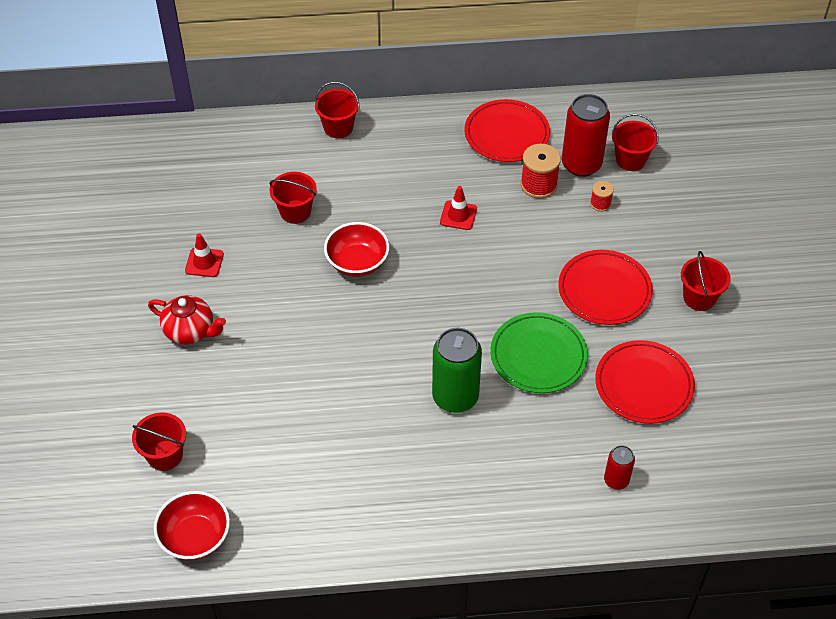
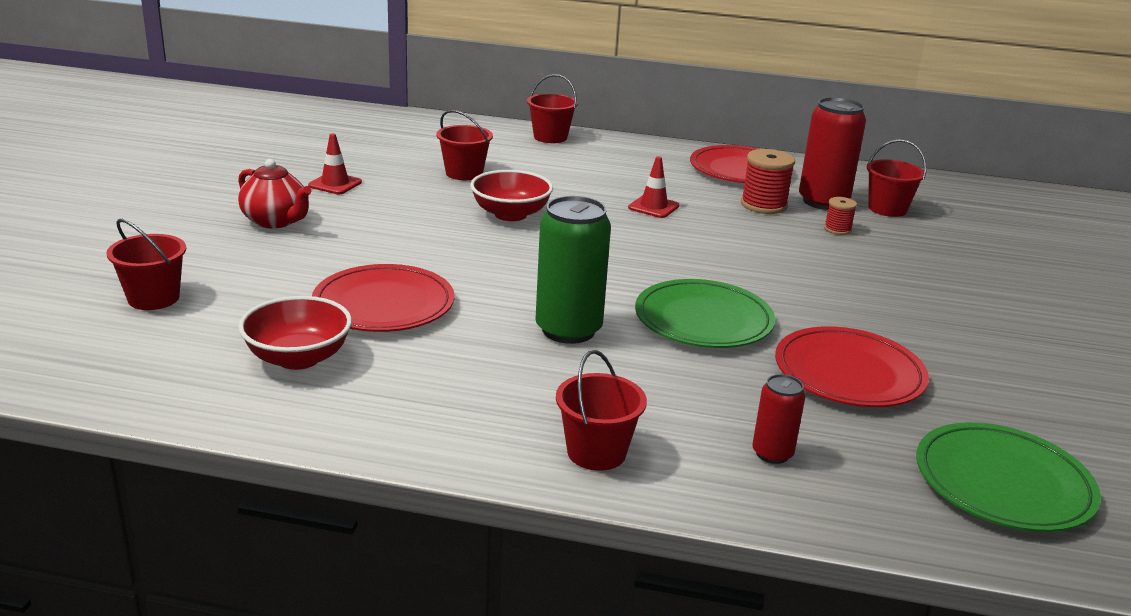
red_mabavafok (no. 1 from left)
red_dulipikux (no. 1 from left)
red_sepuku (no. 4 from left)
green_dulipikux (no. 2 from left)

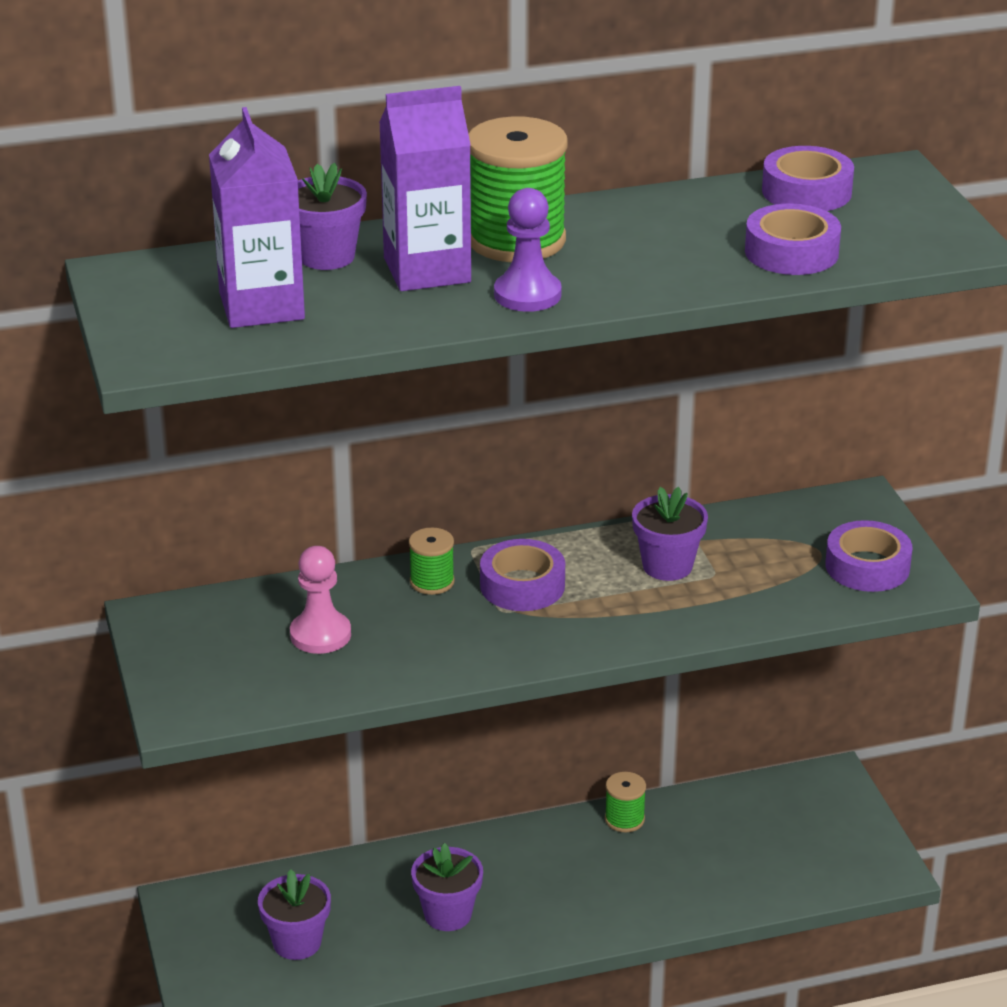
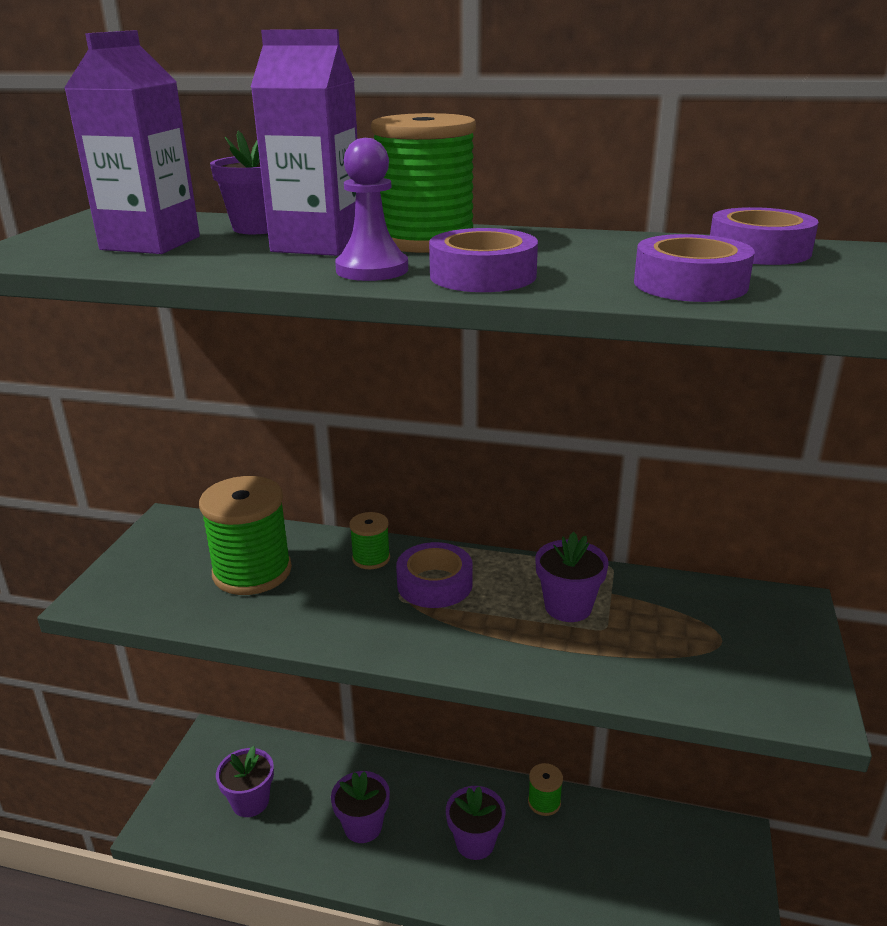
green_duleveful (no. 1 from left)
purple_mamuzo (no. 2 from left)
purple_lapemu (no. 4 from left)

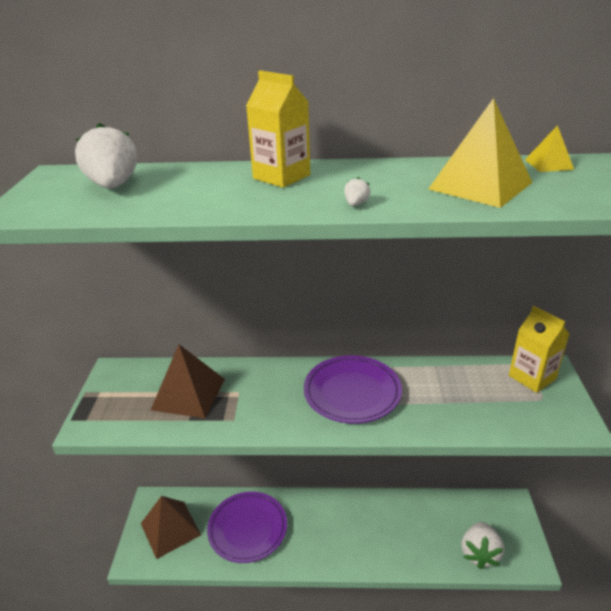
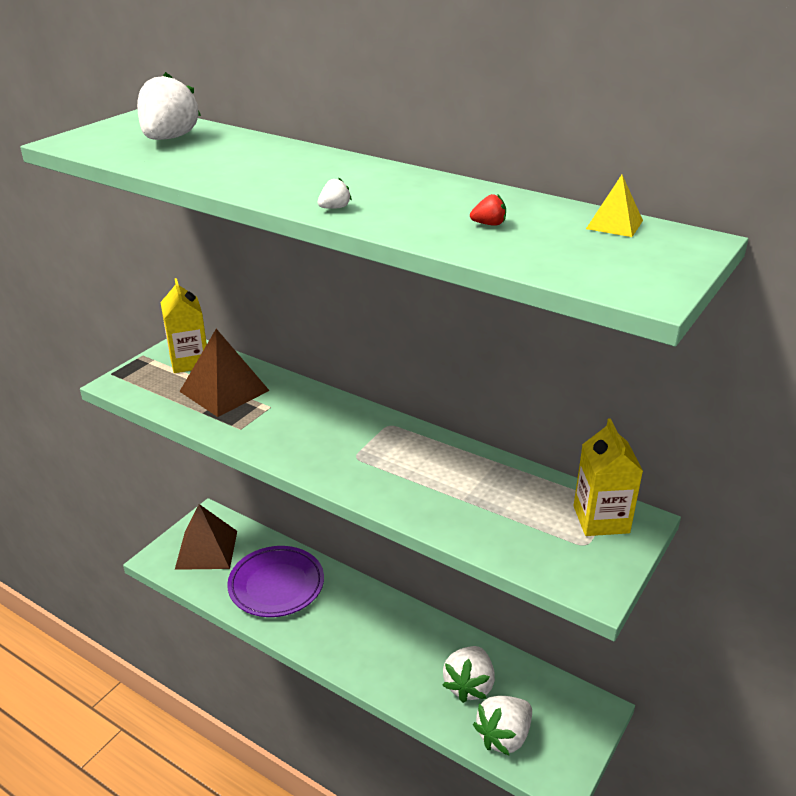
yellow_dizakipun (no. 1 from left)
purple_dulipikux (no. 2 from left in the first image)
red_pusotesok
white_pusotesok (no. 3 from left)

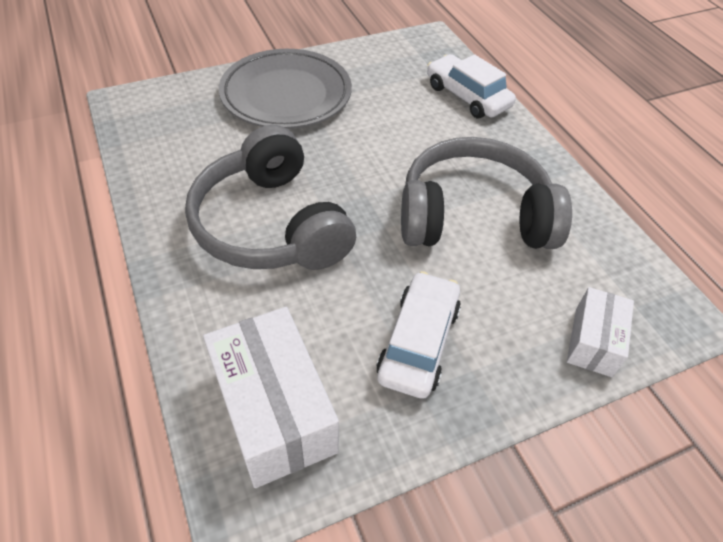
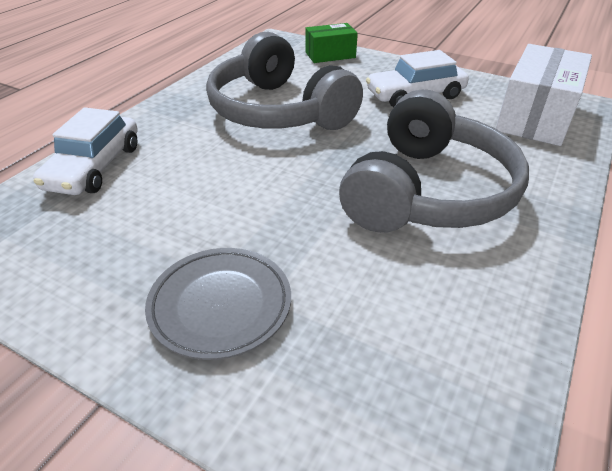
grey_dulipikux
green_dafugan

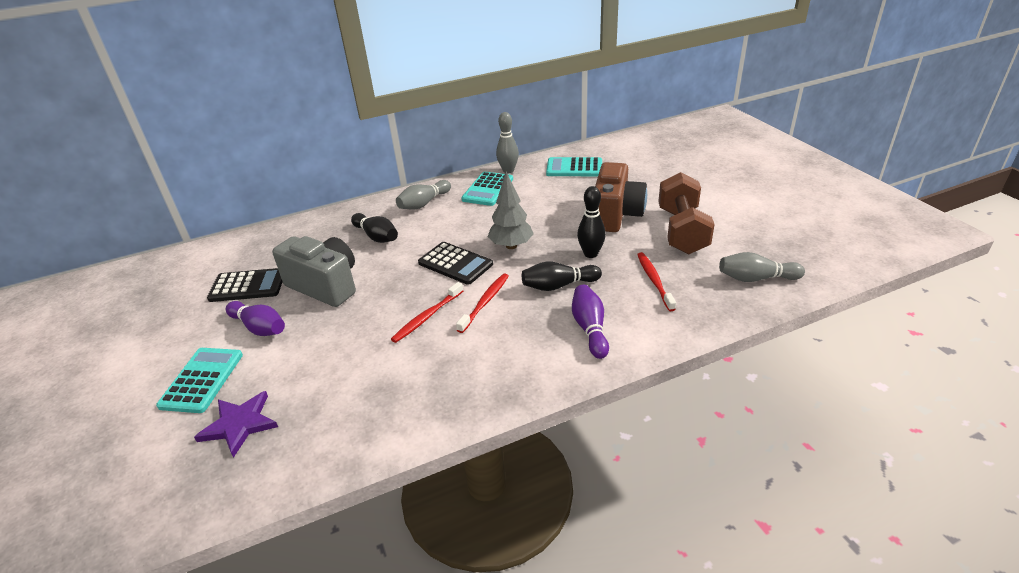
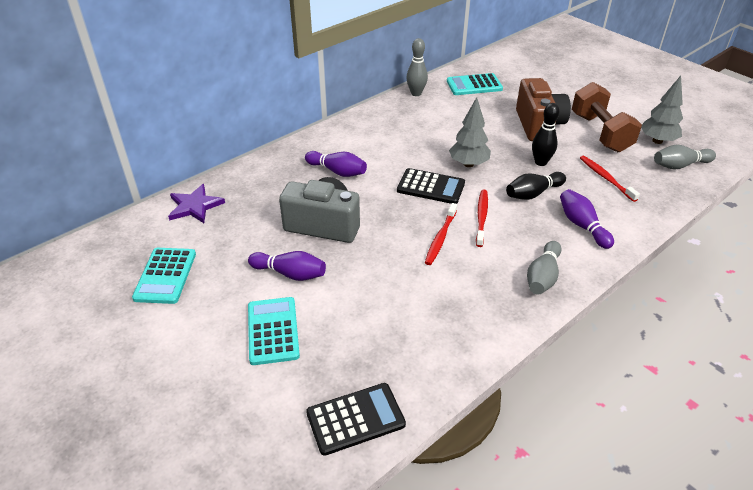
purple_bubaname
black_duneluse (no. 1 from left)
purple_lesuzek (no. 2 from left)
grey_lesuzek (no. 2 from left)
turquoise_duneluse (no. 1 from left)
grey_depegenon (no. 2 from left)

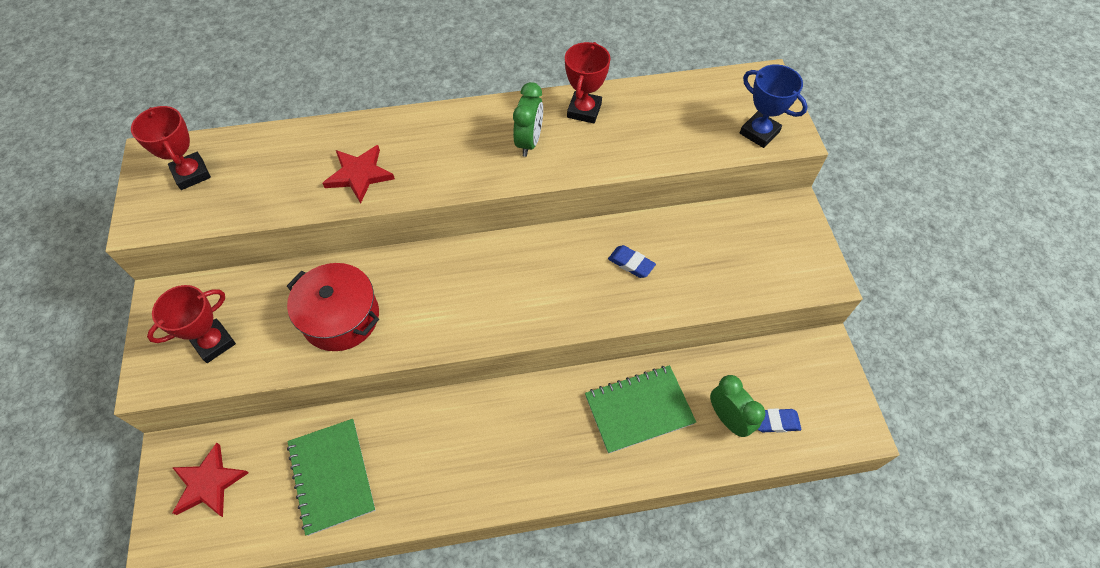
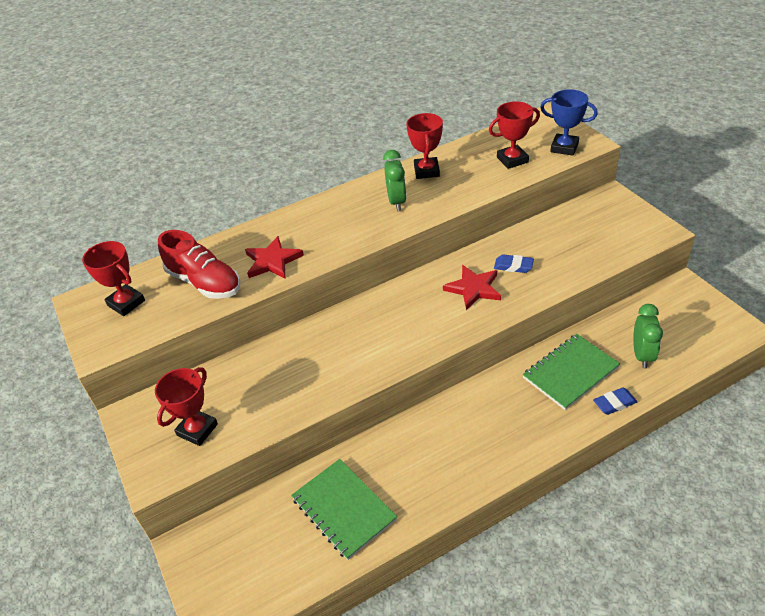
red_bubaname (no. 2 from left)
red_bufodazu
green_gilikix (no. 2 from left)
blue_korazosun (no. 2 from left)
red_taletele
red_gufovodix (no. 4 from left)

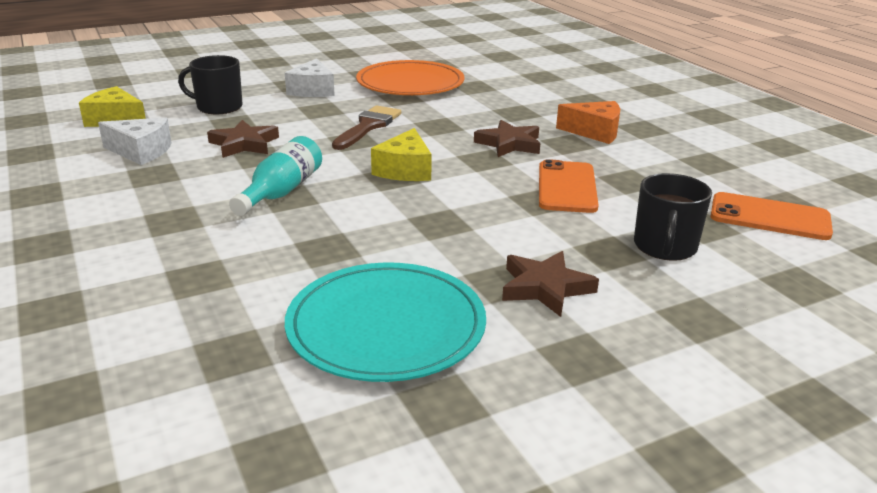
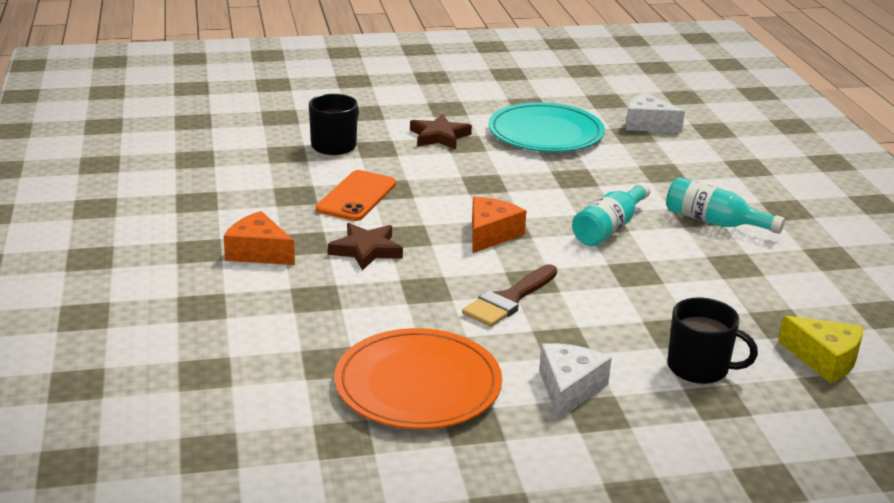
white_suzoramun (no. 2 from left)
brown_bubaname (no. 1 from left in the first image)
orange_suzoramun (no. 2 from left)
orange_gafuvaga (no. 2 from left in the first image)
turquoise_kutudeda (no. 2 from left)

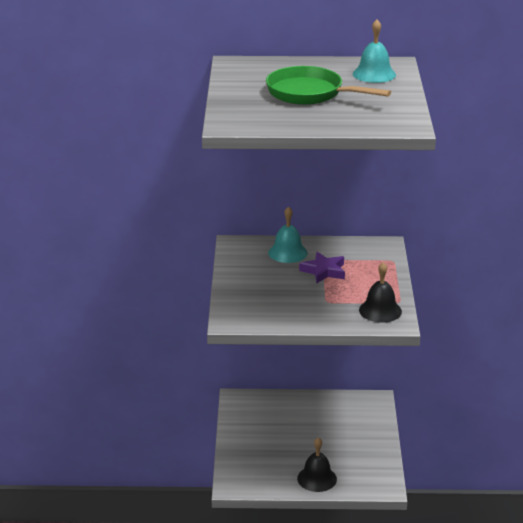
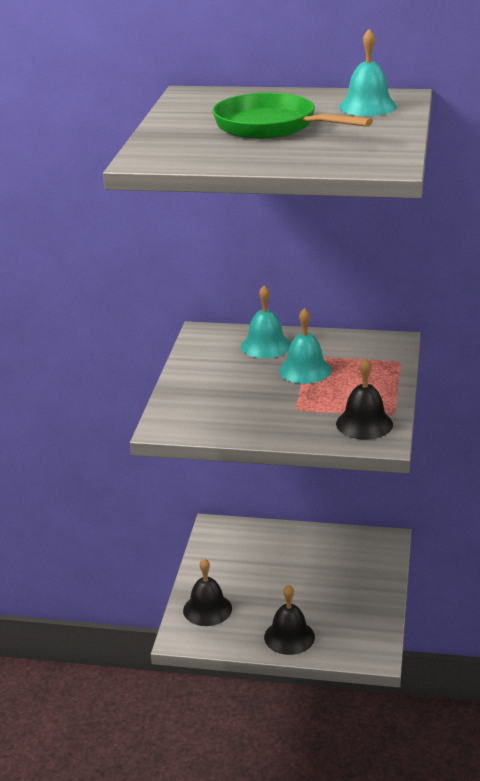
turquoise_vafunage (no. 2 from left)
black_vafunage (no. 1 from left)

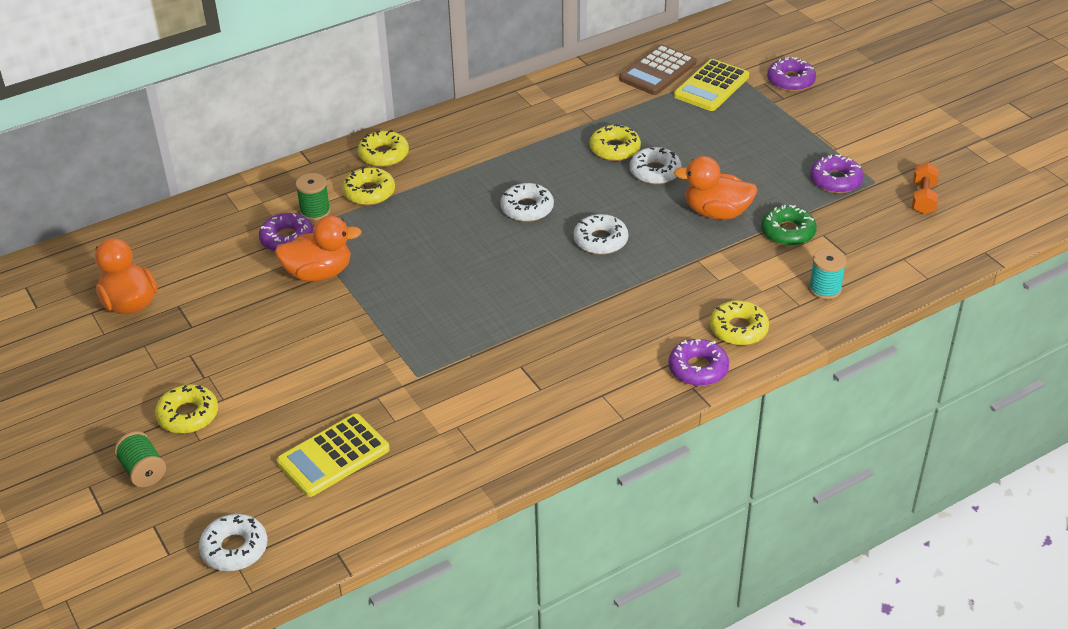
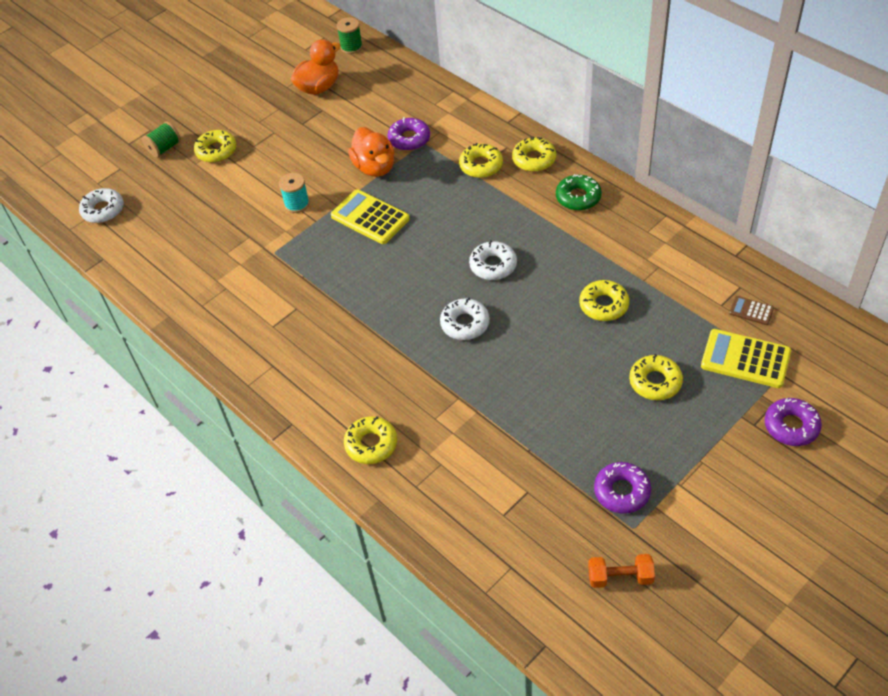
yellow_duneluse (no. 1 from left)
green_duleveful (no. 2 from left)
brown_duneluse
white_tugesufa (no. 4 from left in the first image)
purple_tugesufa (no. 2 from left in the first image)
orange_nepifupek (no. 3 from left in the first image)
green_tugesufa
turquoise_duleveful
yellow_tugesufa (no. 6 from left)

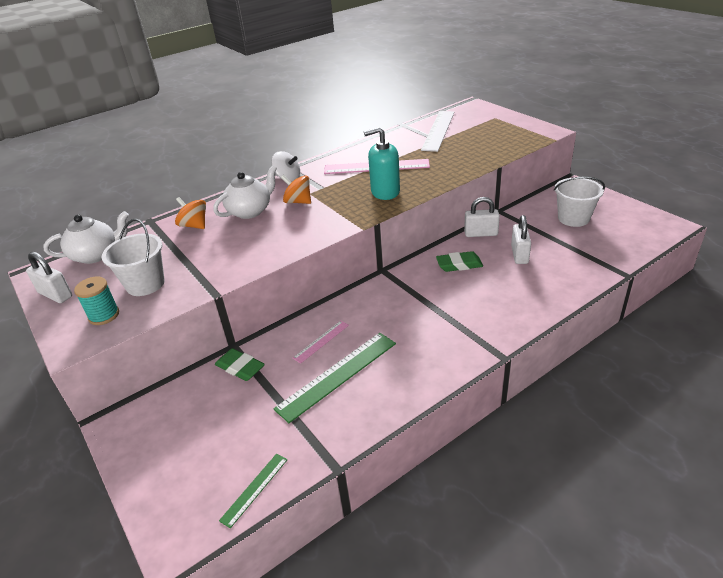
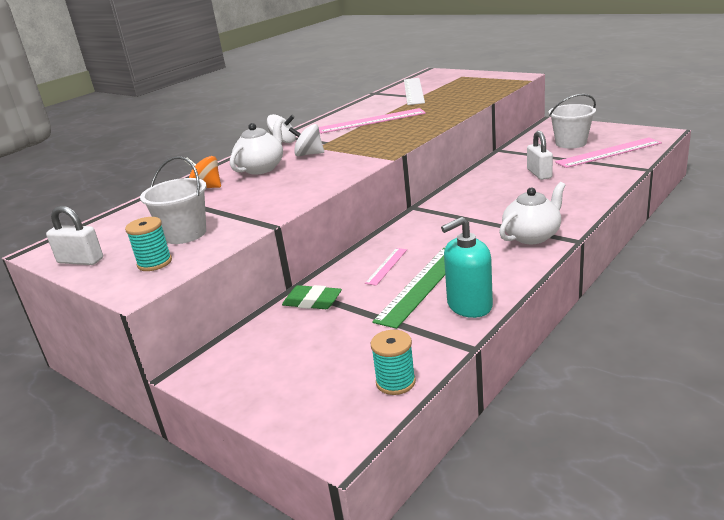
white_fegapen (no. 2 from left)
turquoise_duleveful (no. 2 from left)
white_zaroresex (no. 2 from left)
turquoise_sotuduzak
green_korazosun (no. 2 from left in the first image)
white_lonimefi (no. 2 from left in the first image)
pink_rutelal (no. 3 from left)

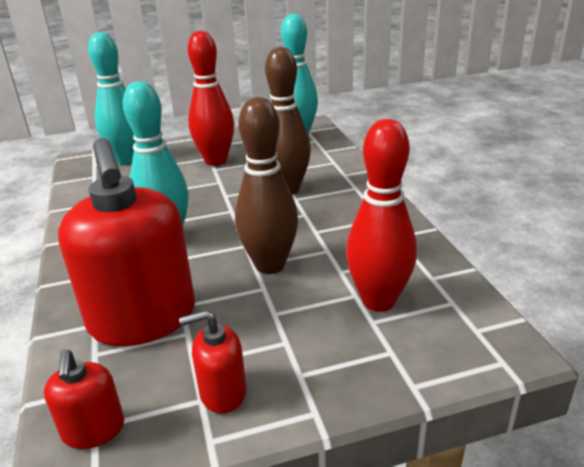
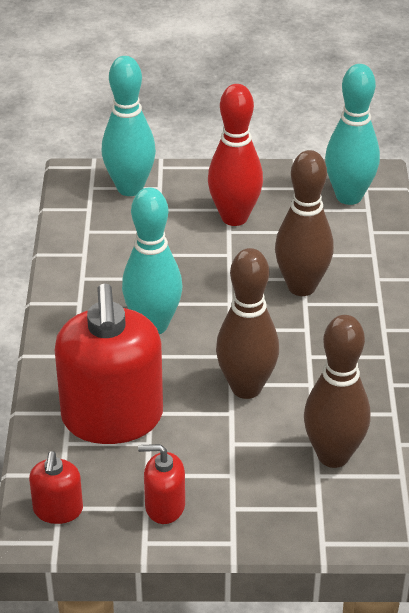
brown_lesuzek (no. 3 from left)

